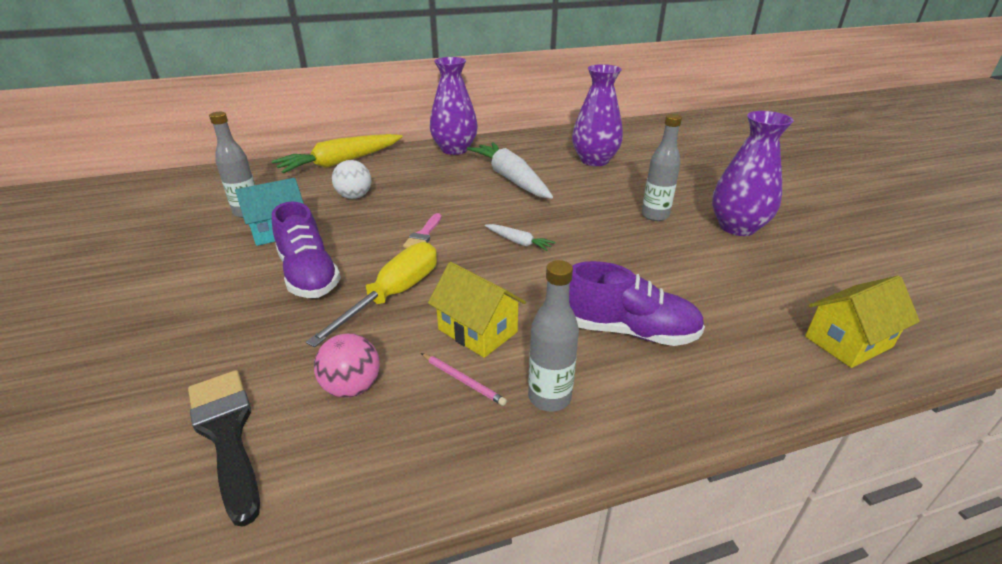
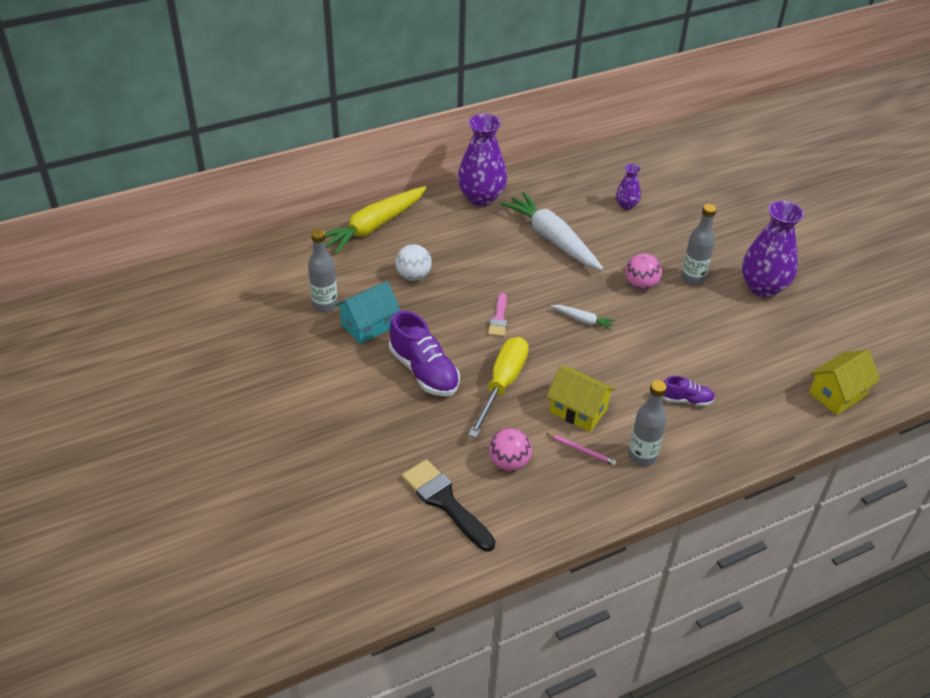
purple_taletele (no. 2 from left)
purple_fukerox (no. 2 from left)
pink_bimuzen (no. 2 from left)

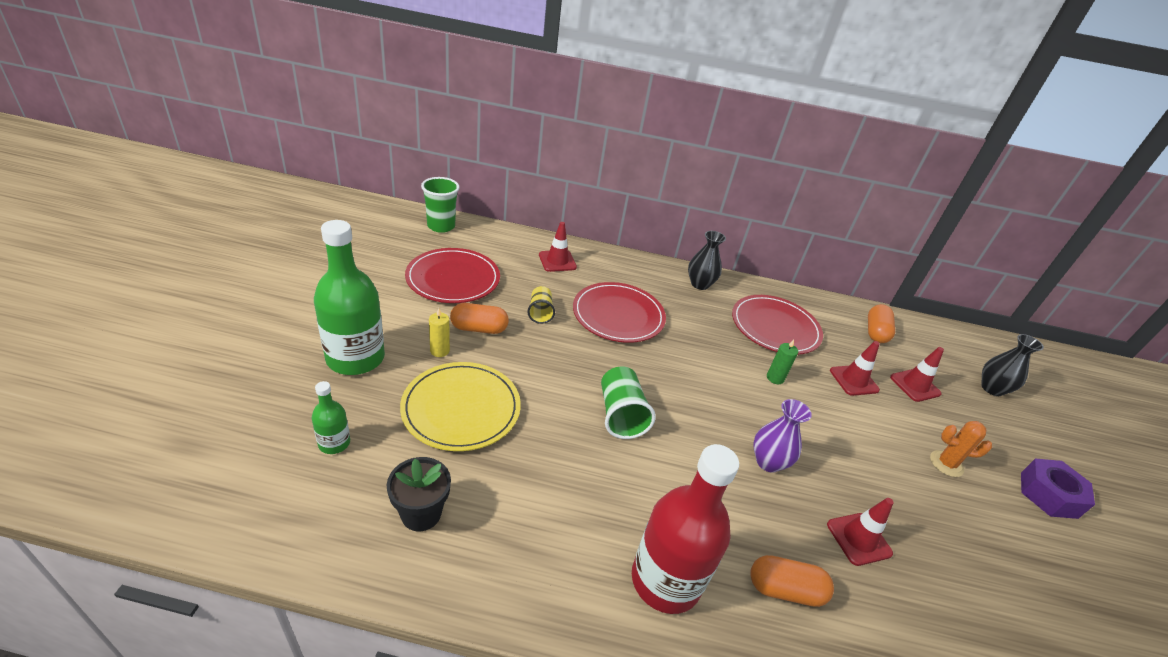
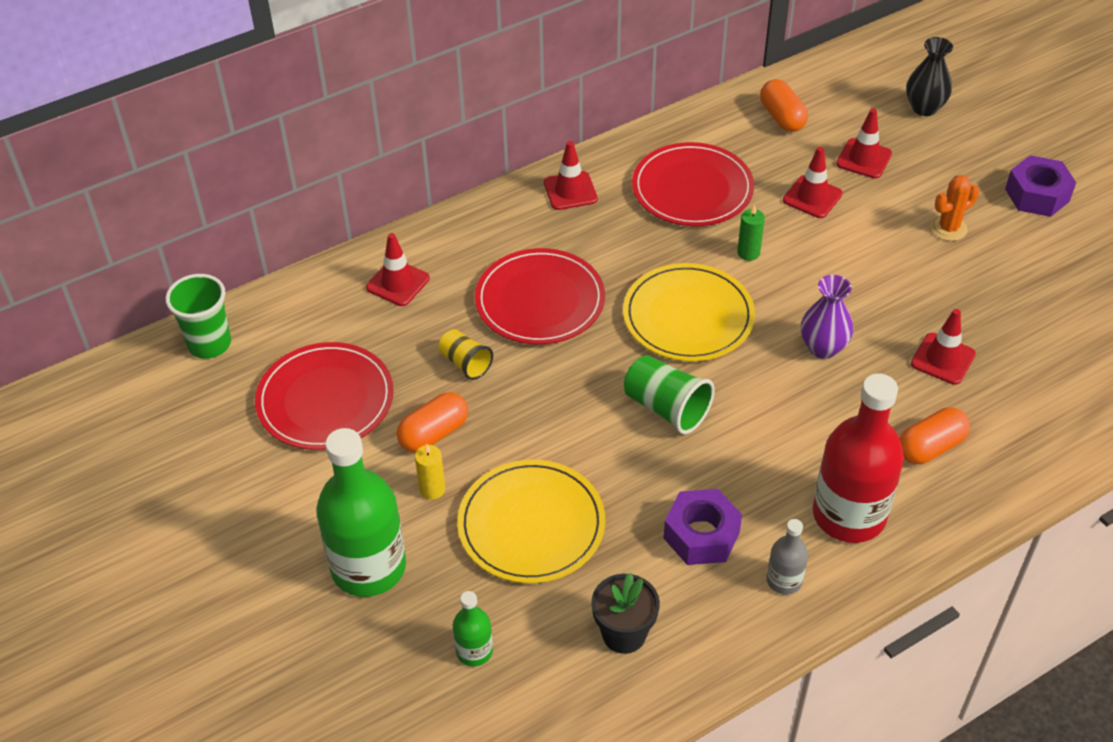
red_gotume (no. 2 from left)
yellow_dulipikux (no. 2 from left)
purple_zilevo (no. 1 from left)
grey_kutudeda

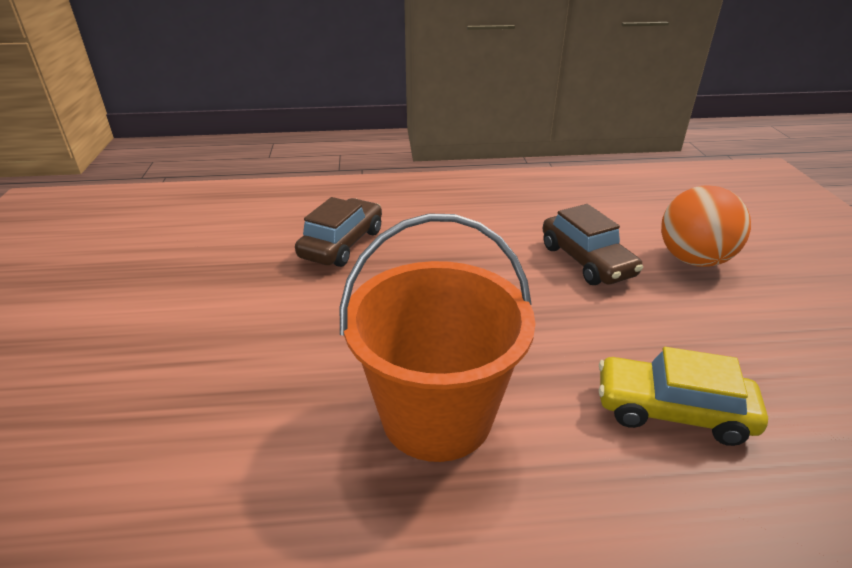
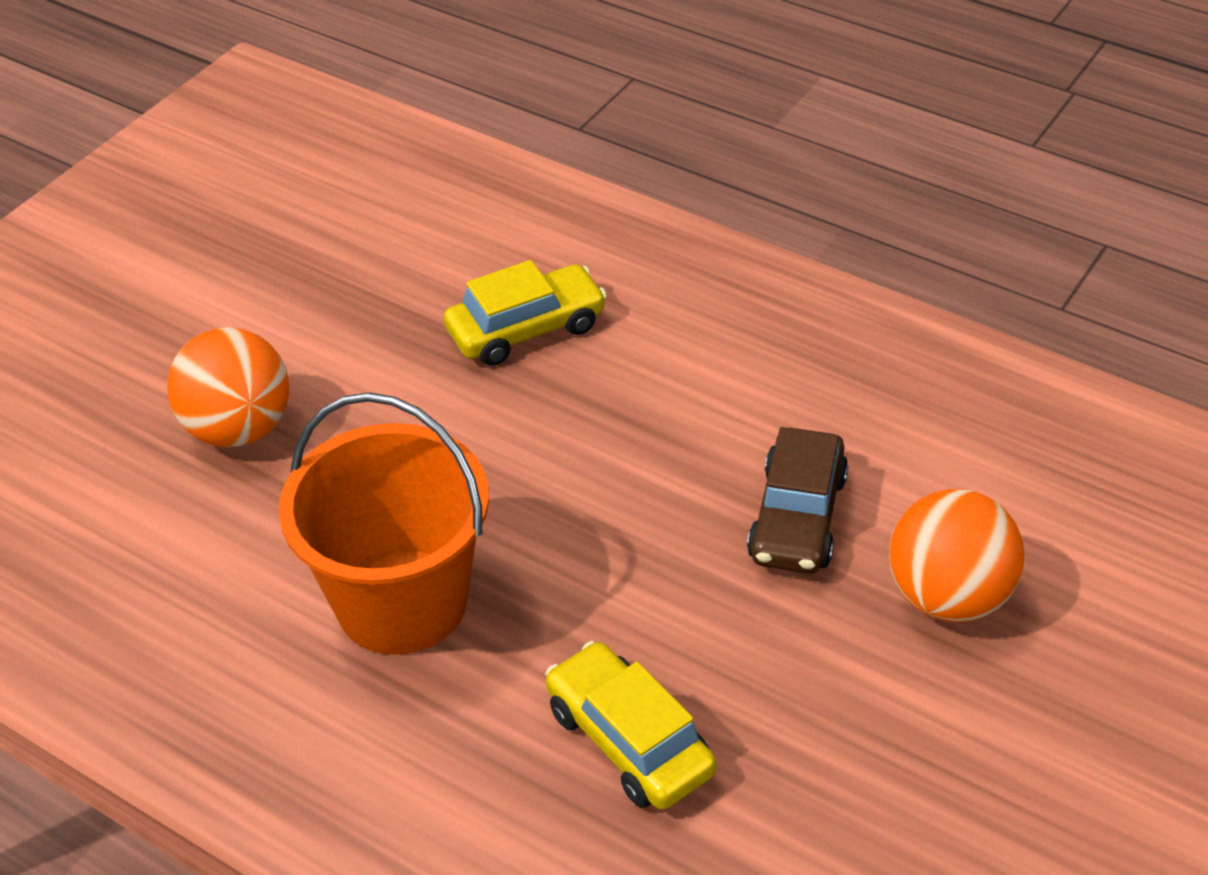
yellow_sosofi (no. 1 from left)
orange_bimuzen (no. 1 from left)

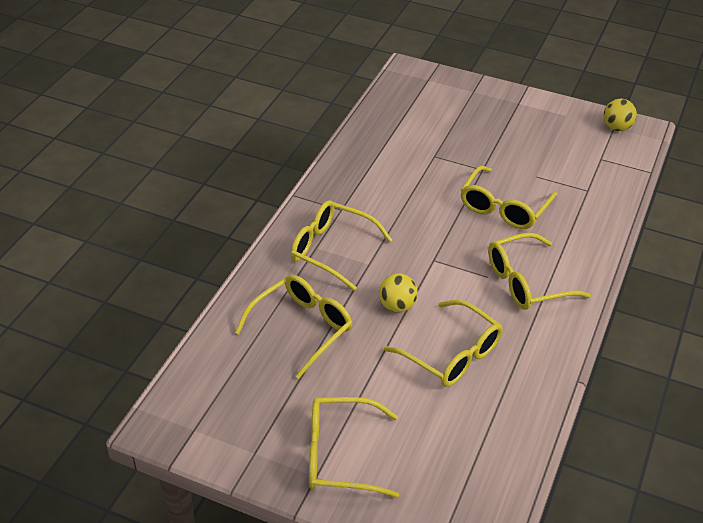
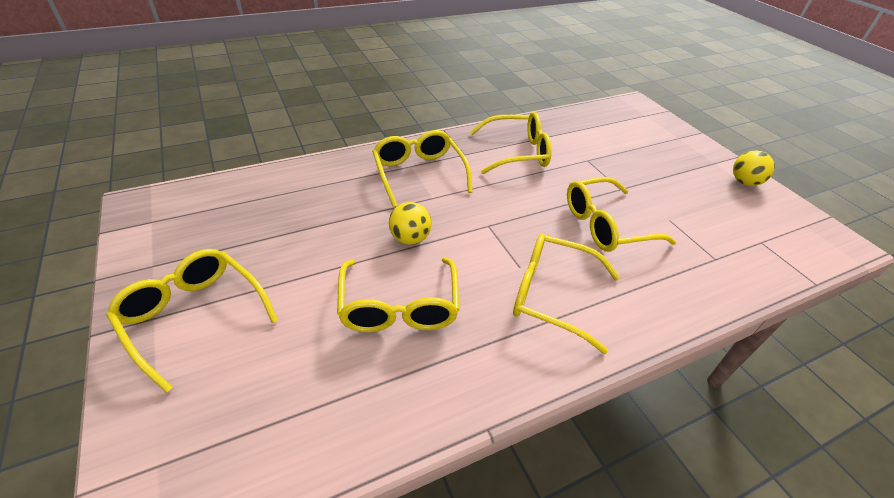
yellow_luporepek (no. 4 from left)
yellow_bimuzen (no. 2 from left)

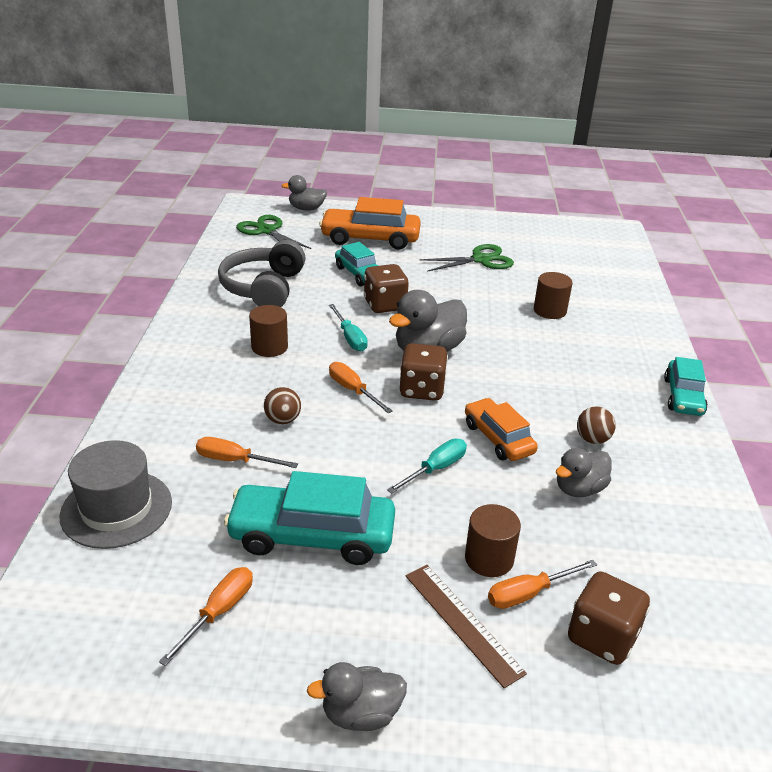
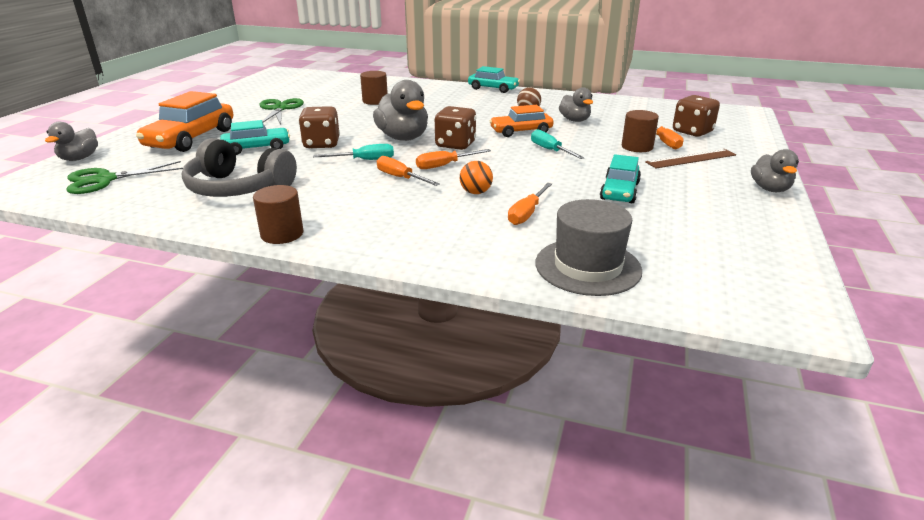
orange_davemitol (no. 1 from left)
turquoise_sosofi (no. 3 from left)
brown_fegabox (no. 1 from left)
orange_bimuzen

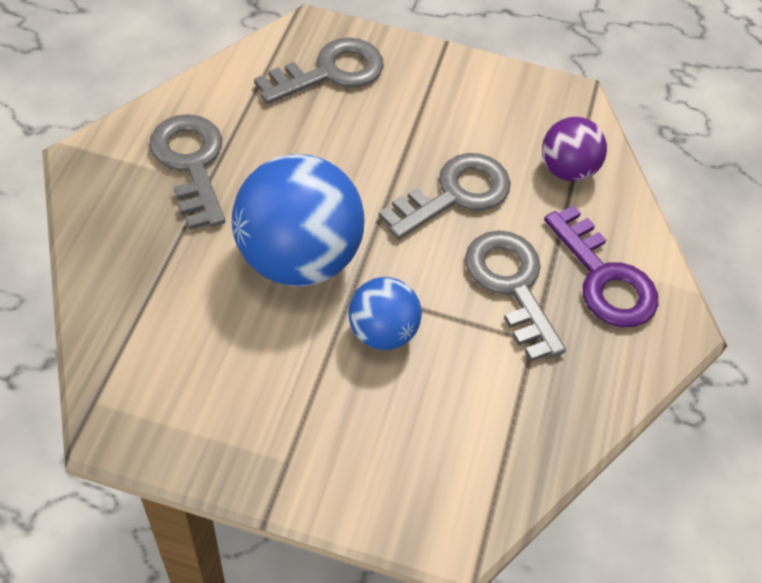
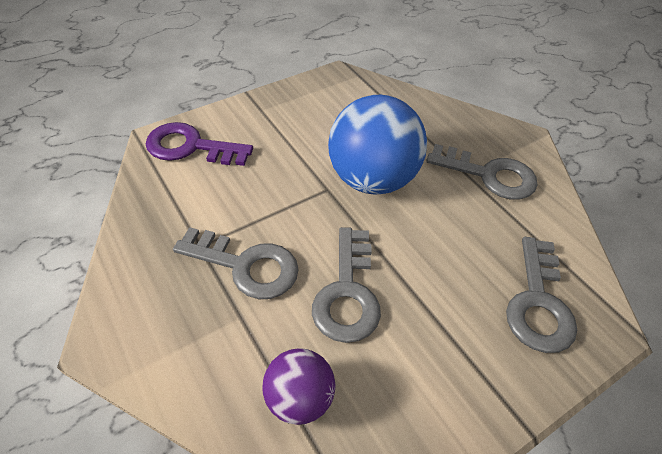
blue_bimuzen (no. 2 from left in the first image)
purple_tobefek

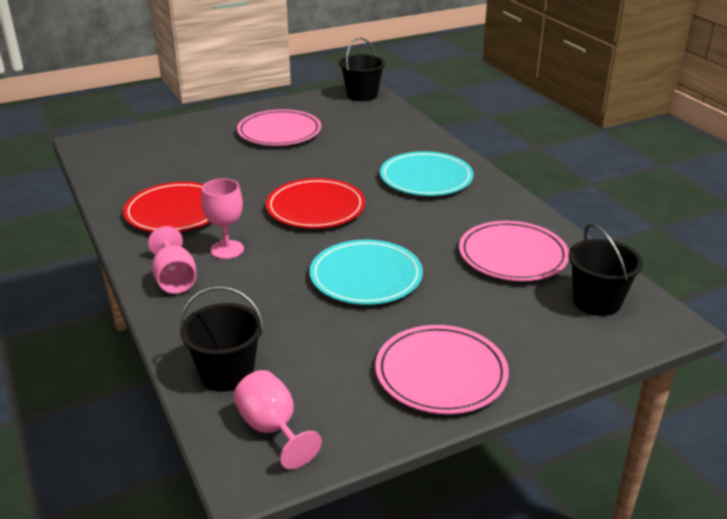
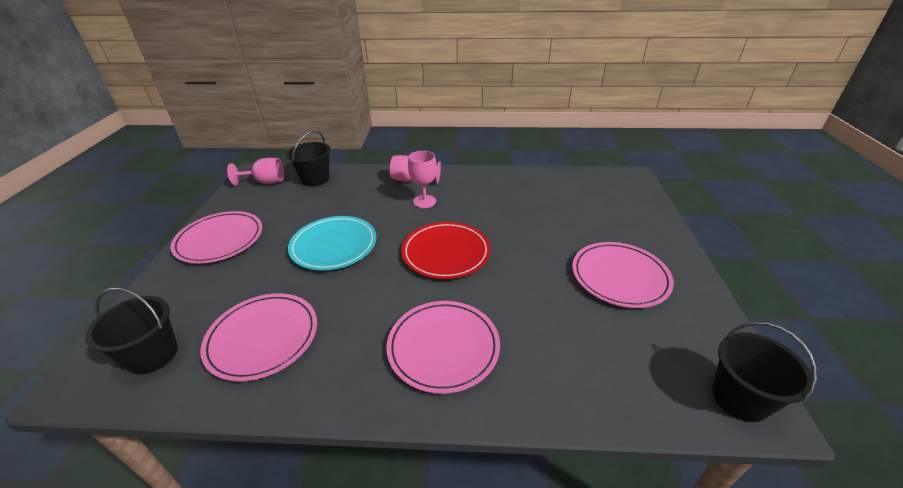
red_dulipikux (no. 1 from left in the first image)
pink_dulipikux (no. 3 from left)

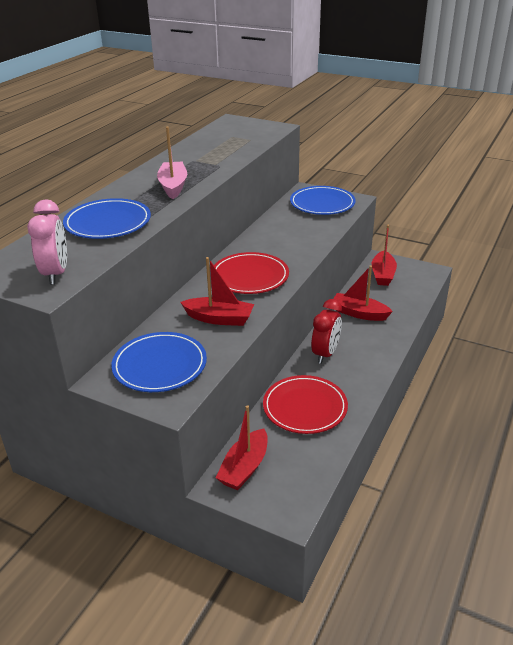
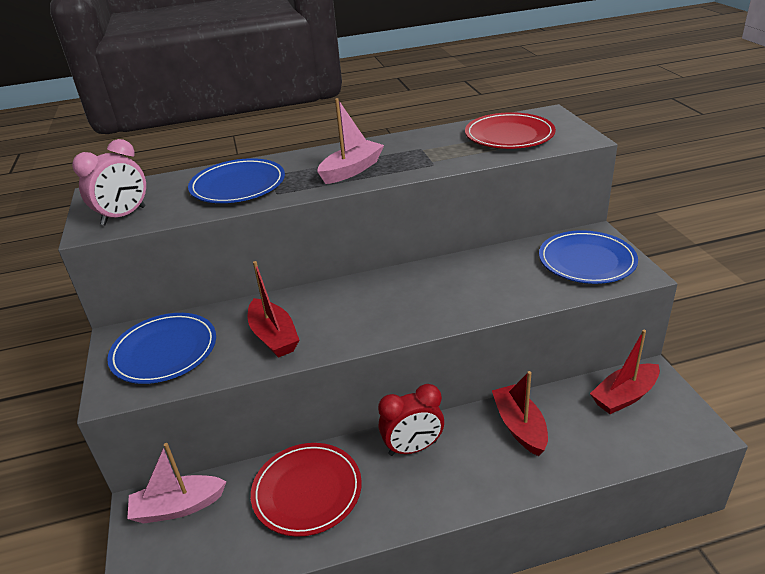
red_dulipikux (no. 2 from left)
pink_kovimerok (no. 1 from left)

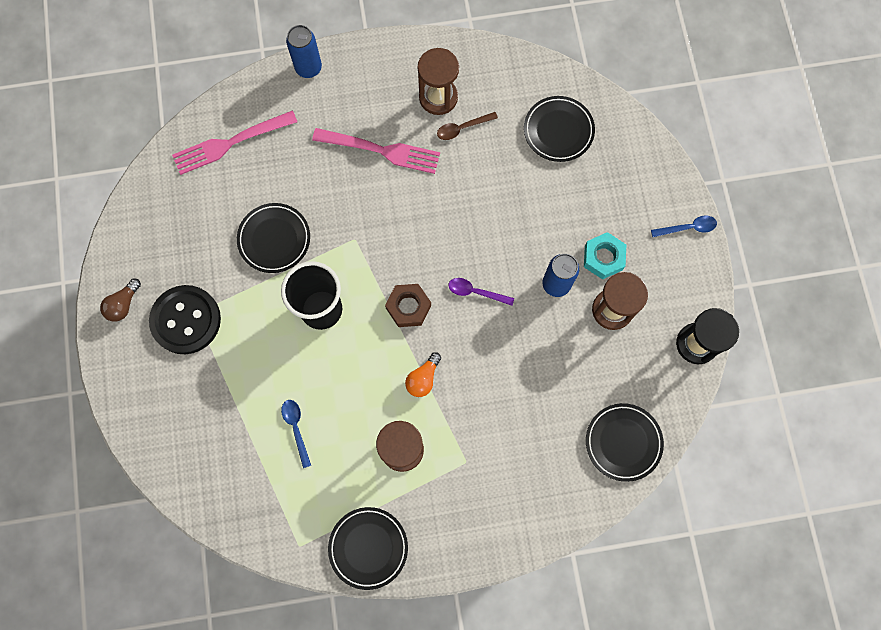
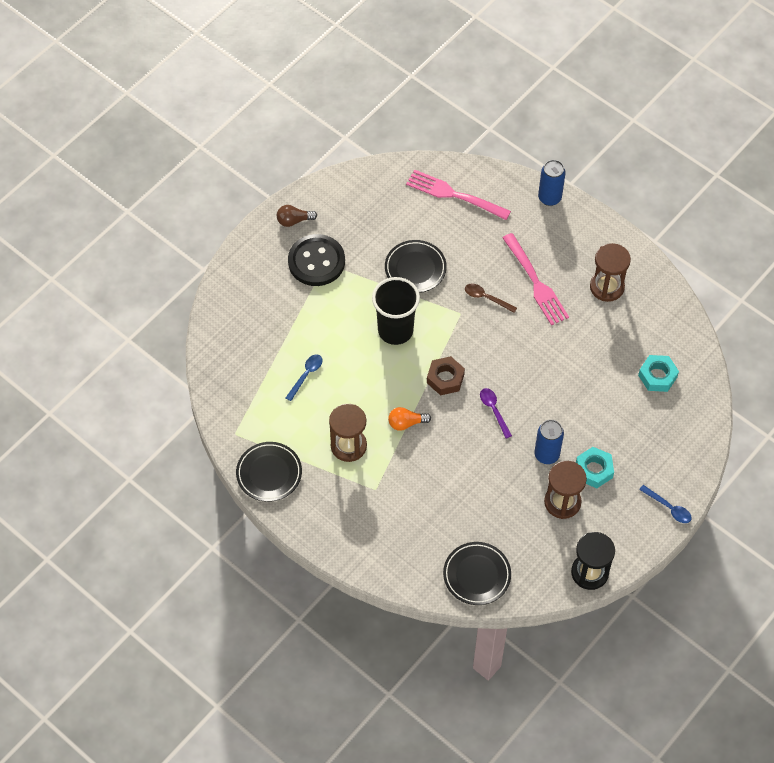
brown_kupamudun
turquoise_zilevo (no. 2 from left)

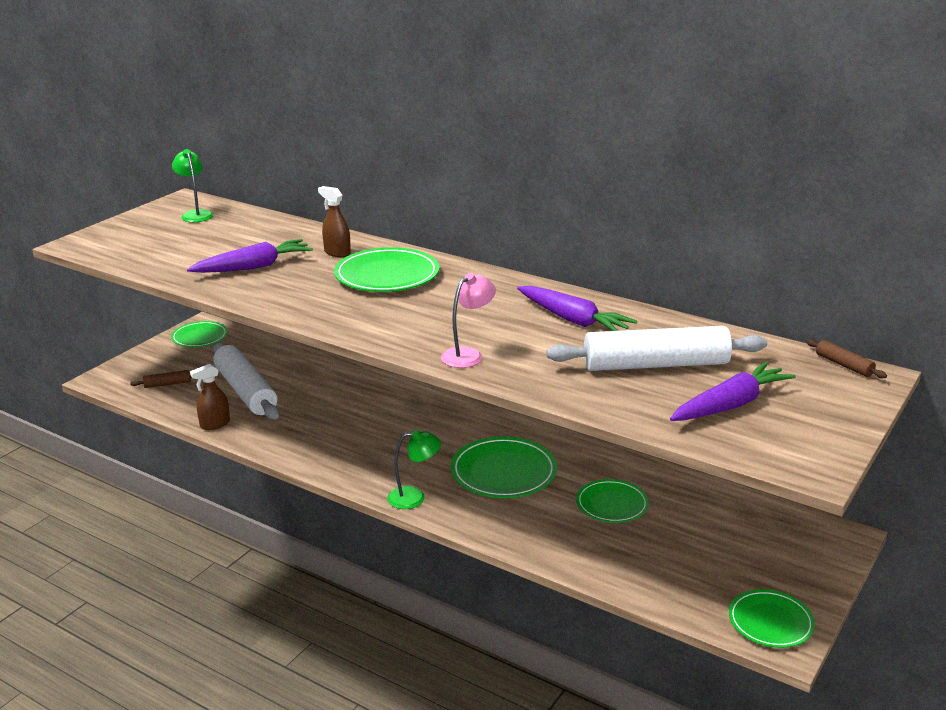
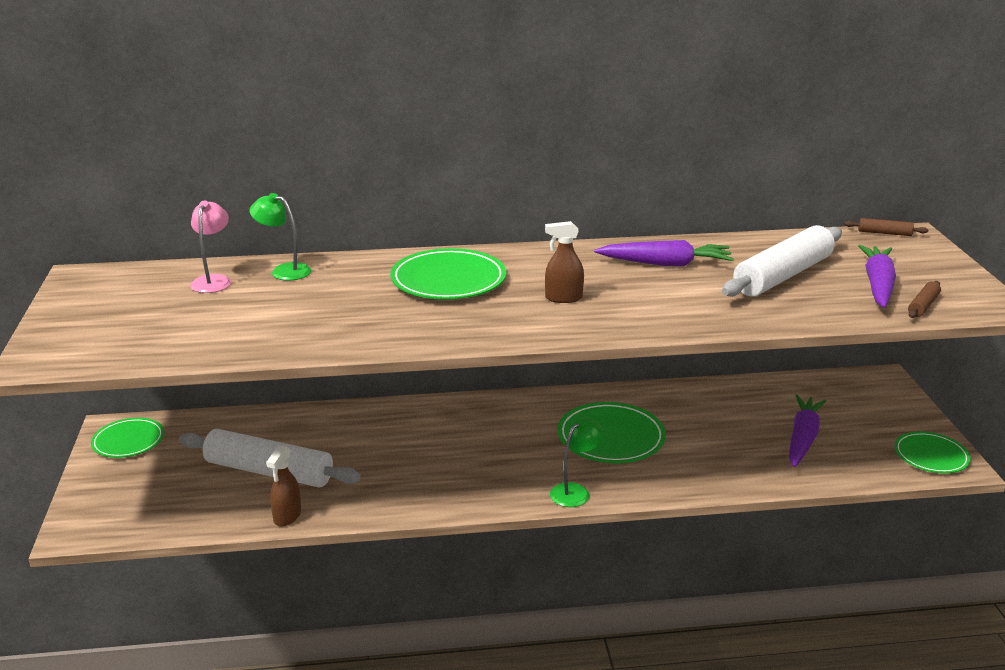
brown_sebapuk (no. 2 from left)
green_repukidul (no. 1 from left)
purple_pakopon (no. 2 from left)
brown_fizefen (no. 2 from left)
pink_repukidul
green_dulipikux (no. 4 from left in the first image)

